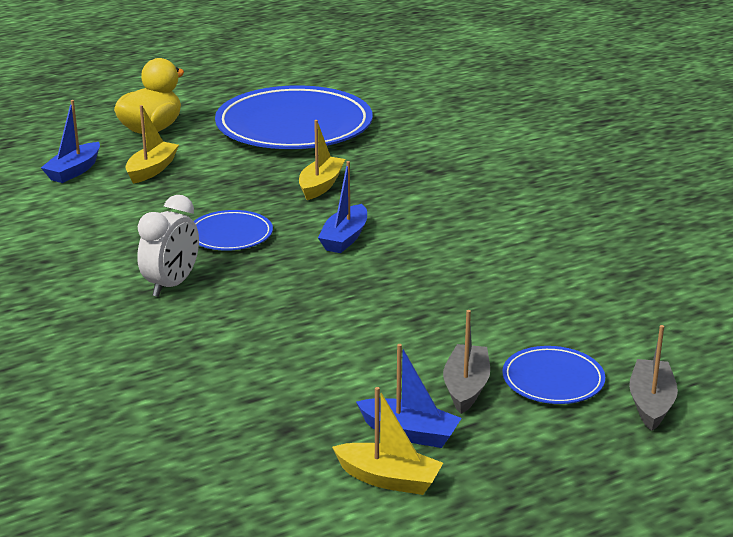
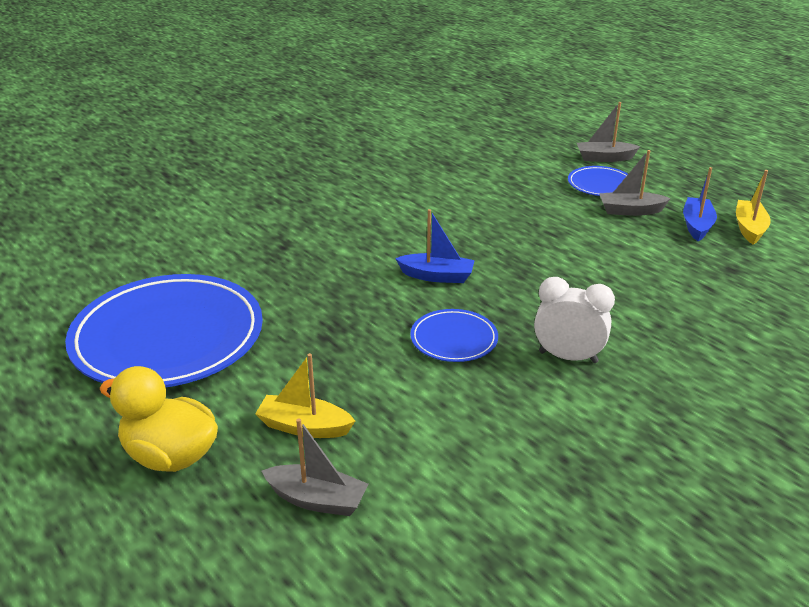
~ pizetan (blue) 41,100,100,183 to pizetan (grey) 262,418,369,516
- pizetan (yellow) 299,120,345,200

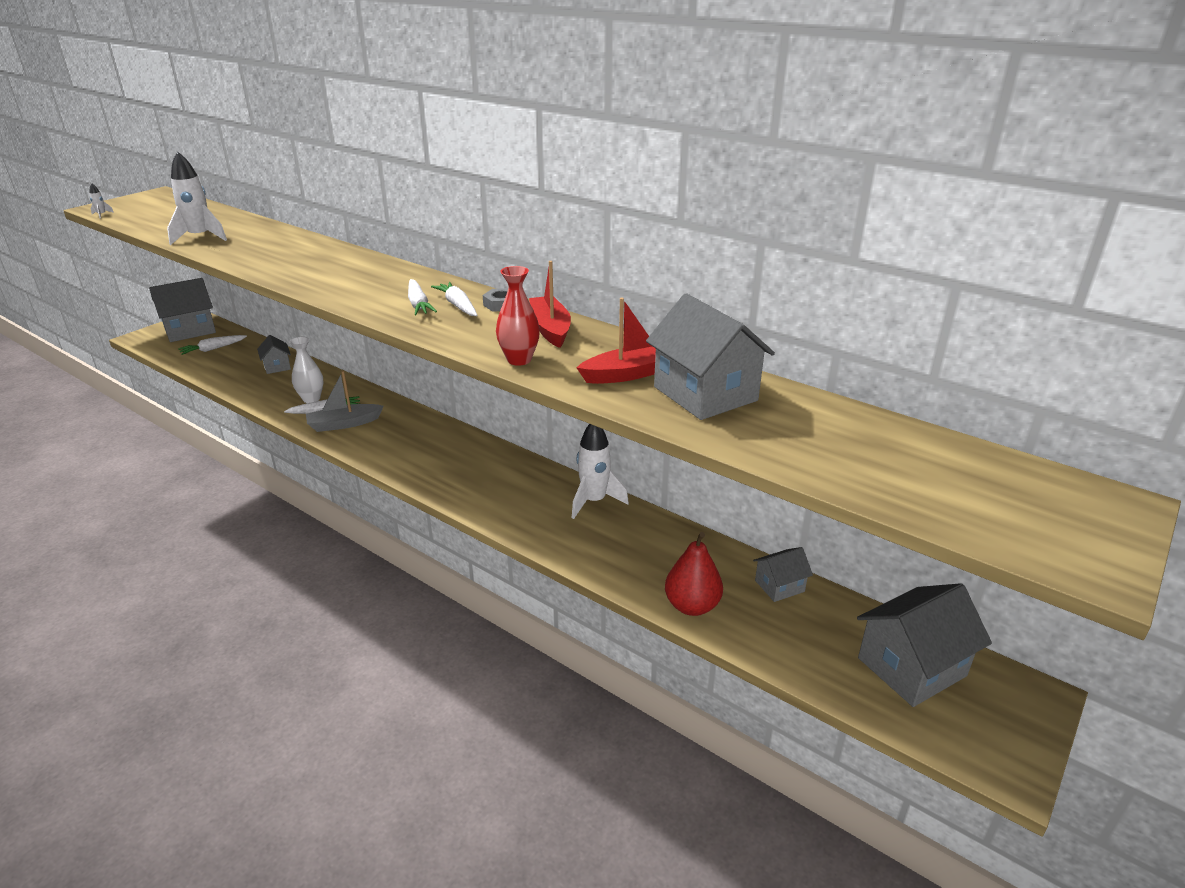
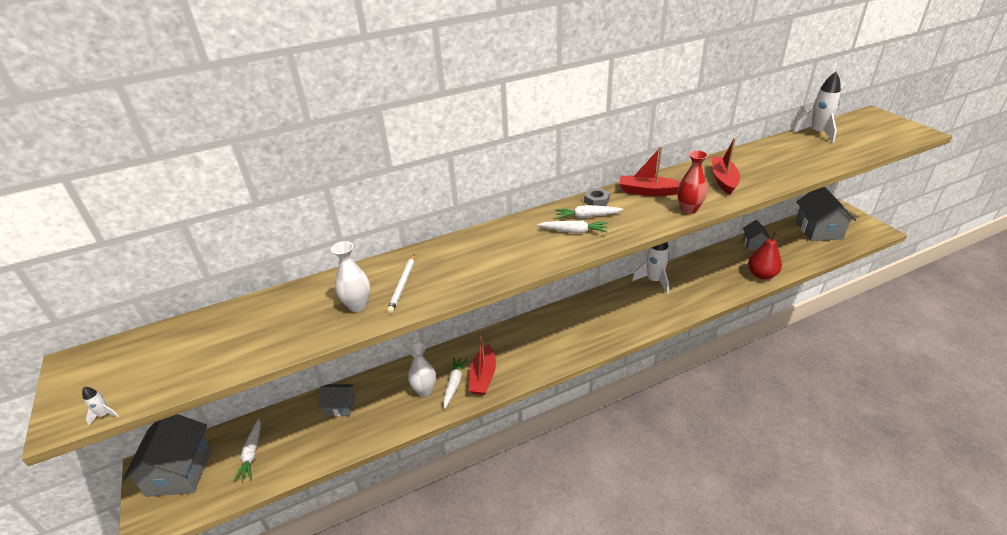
+ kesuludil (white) 331,241,370,312
+ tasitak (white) 387,254,415,313
~ pizetan (grey) 306,371,384,432 to pizetan (red) 469,335,496,395
~ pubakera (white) 167,151,227,245 to 793,72,841,143
- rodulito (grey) 646,293,775,420

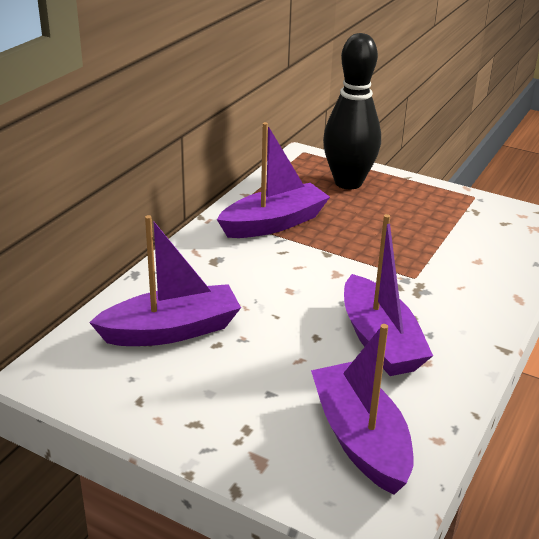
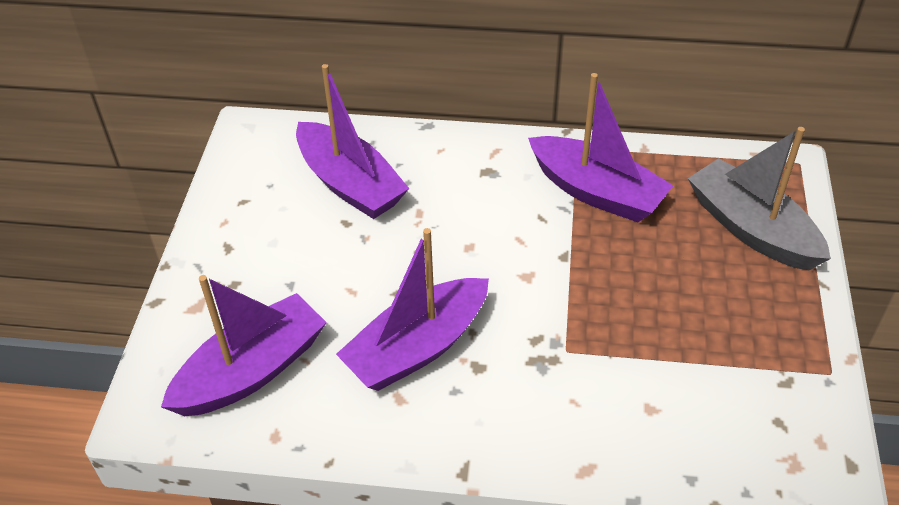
~ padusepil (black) 323,33,381,189 to pizetan (grey) 688,127,831,270

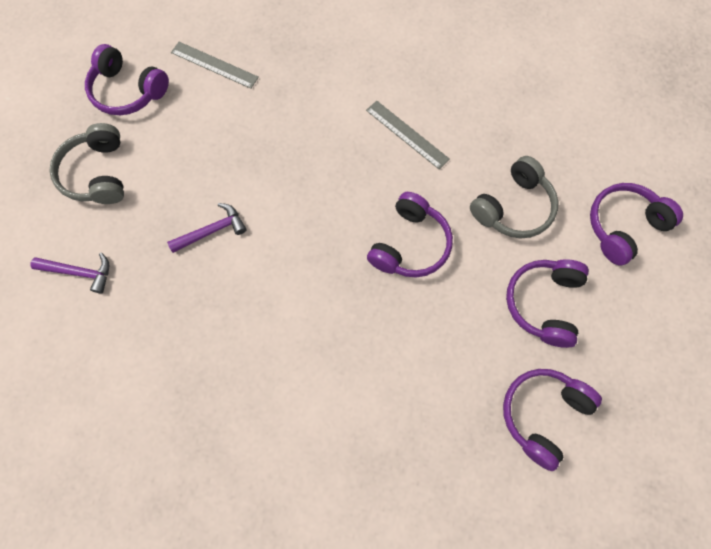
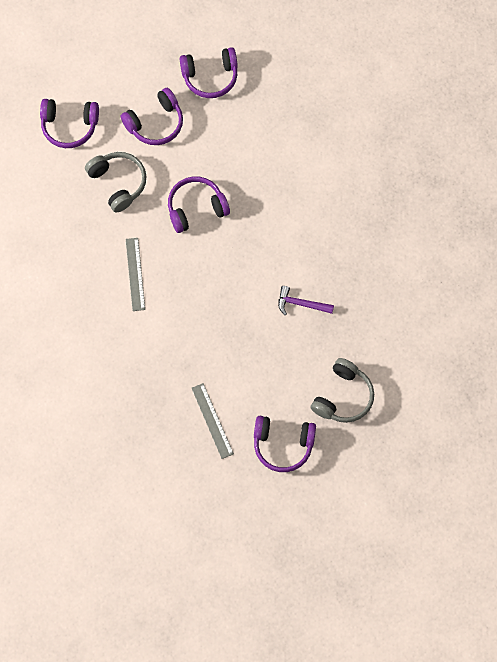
~ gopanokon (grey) 470,156,559,238 = 85,152,146,212 60 degrees clockwise
~ gopanokon (purple) 85,44,169,115 = 254,416,316,472 120 degrees clockwise
- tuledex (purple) 31,253,109,294

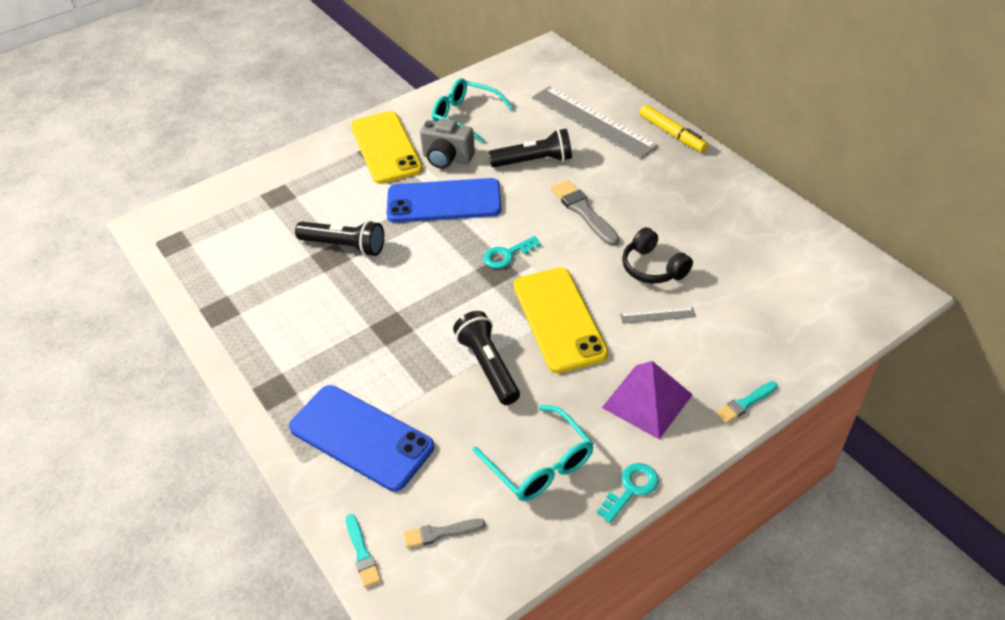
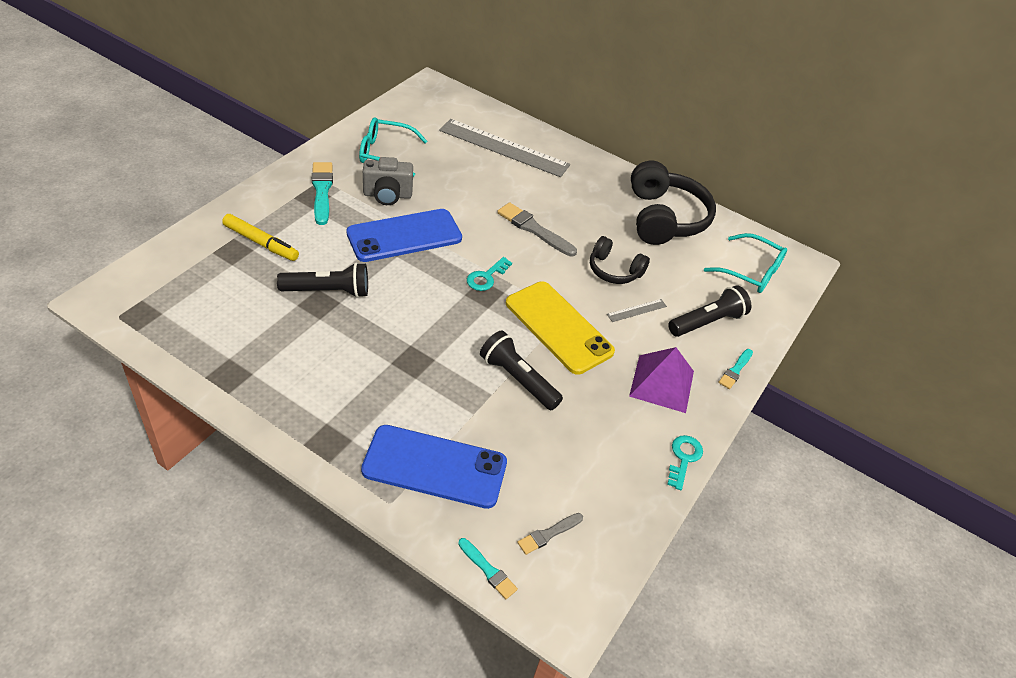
~ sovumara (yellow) 639,104,708,152 to 222,214,299,261
~ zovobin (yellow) 351,111,423,184 to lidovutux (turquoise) 312,162,333,225
+ gopanokon (black) 631,161,716,245
~ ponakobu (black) 489,129,572,167 to 668,285,751,337
~ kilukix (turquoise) 473,405,594,501 to 704,233,787,293

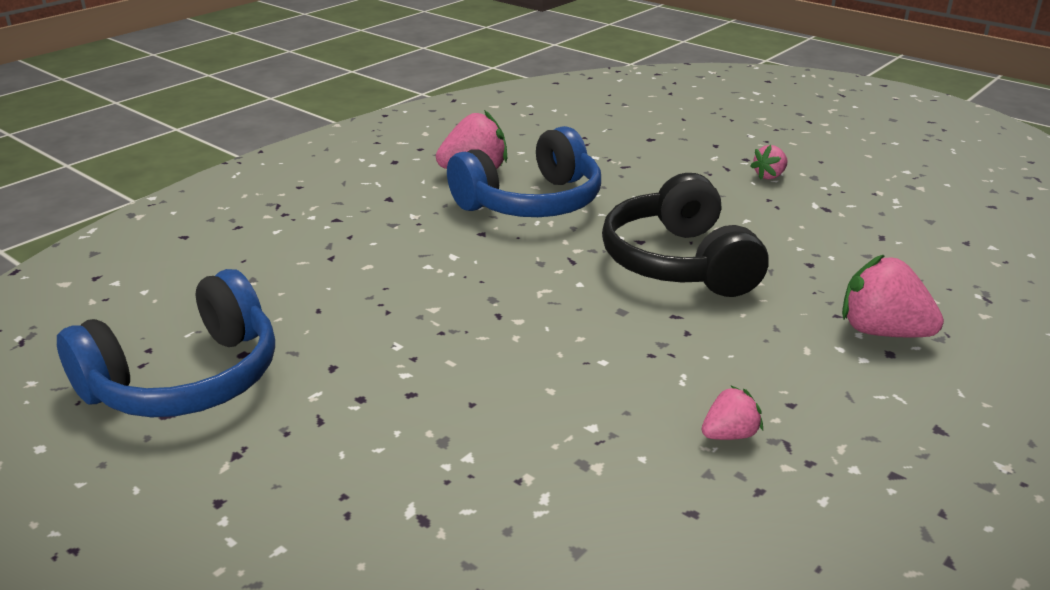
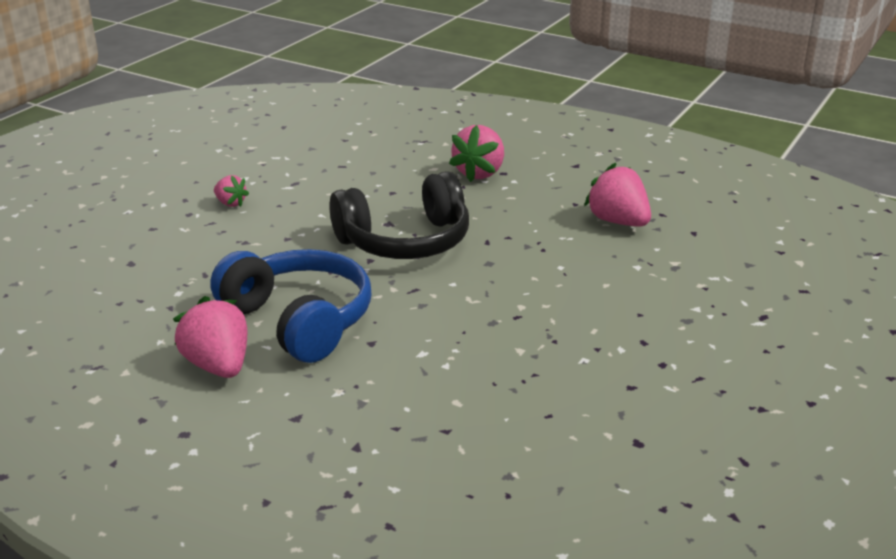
~ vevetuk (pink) 702,385,763,440 = 584,163,651,227 x1.80
- gopanokon (blue) 57,269,275,417

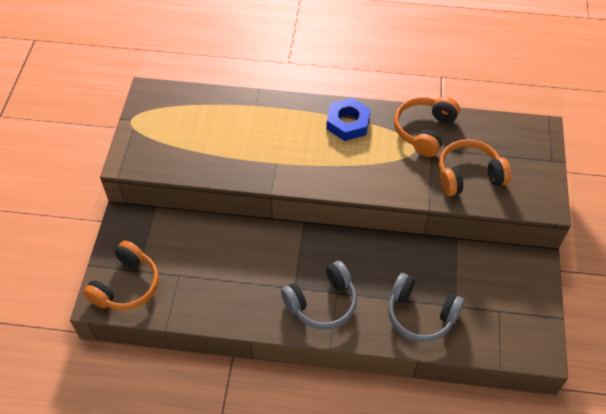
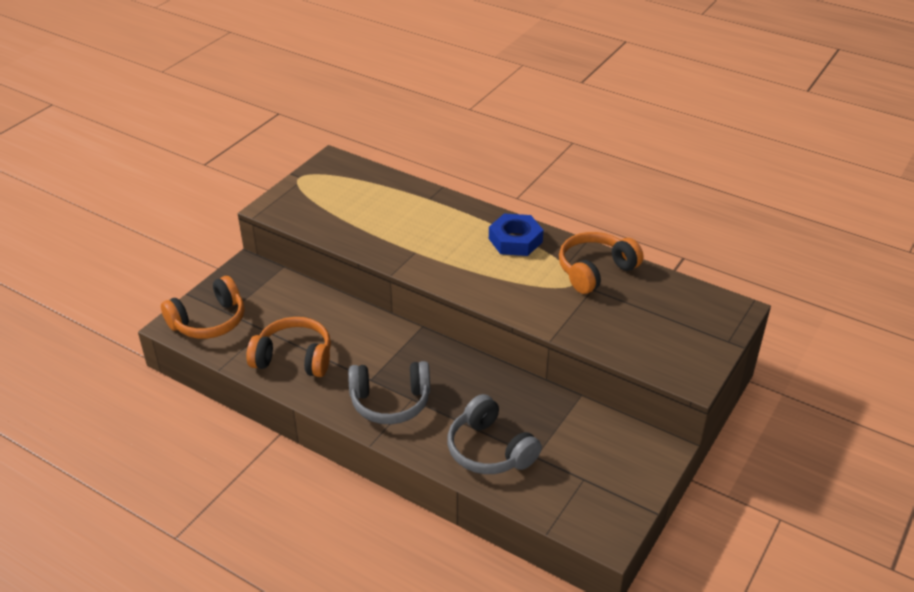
~ gopanokon (orange) 439,139,512,196 to 246,317,331,377

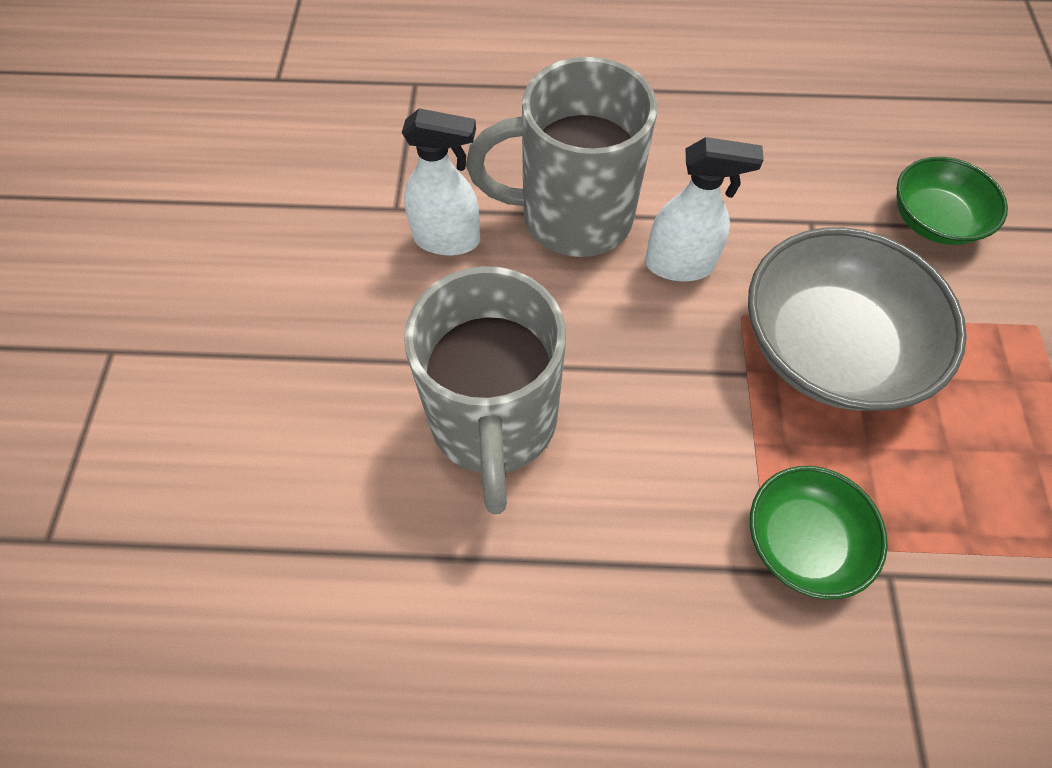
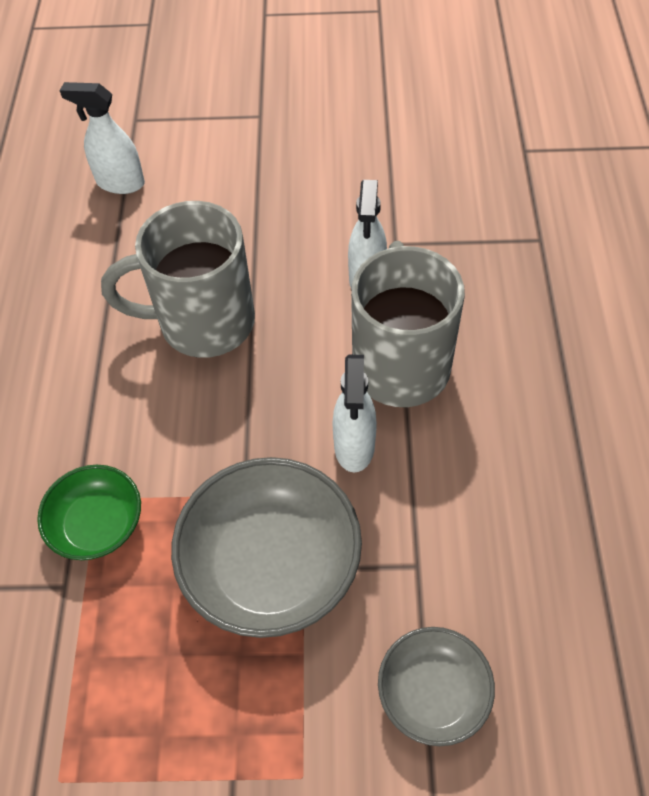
+ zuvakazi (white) 59,82,145,194
~ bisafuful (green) 896,157,1008,245 to bisafuful (grey) 378,627,495,746

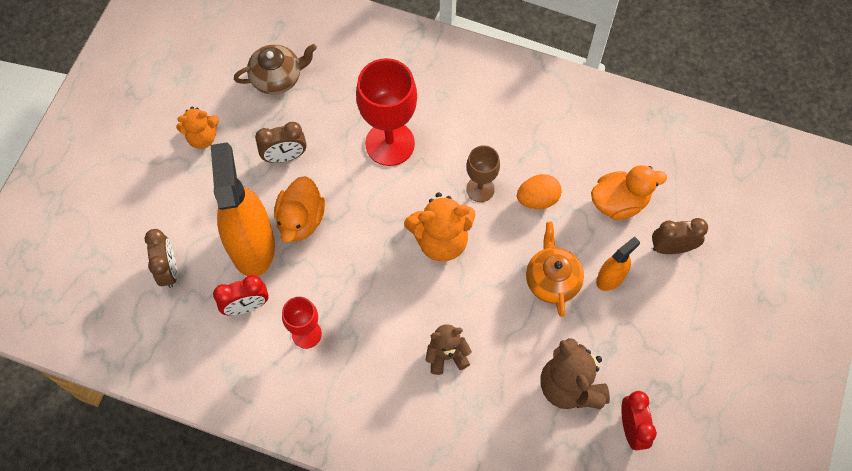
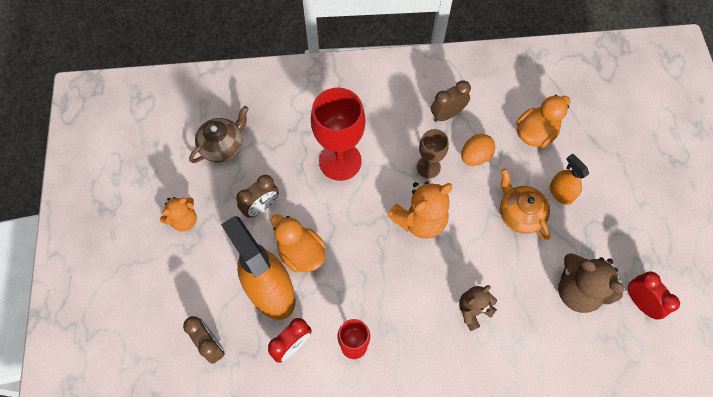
~ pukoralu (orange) 274,176,325,243 = 271,214,326,273 150 degrees clockwise
~ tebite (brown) 652,218,708,254 to 431,80,471,122
~ zuvakazi (orange) 596,236,640,291 = 550,154,589,205 60 degrees counterclockwise

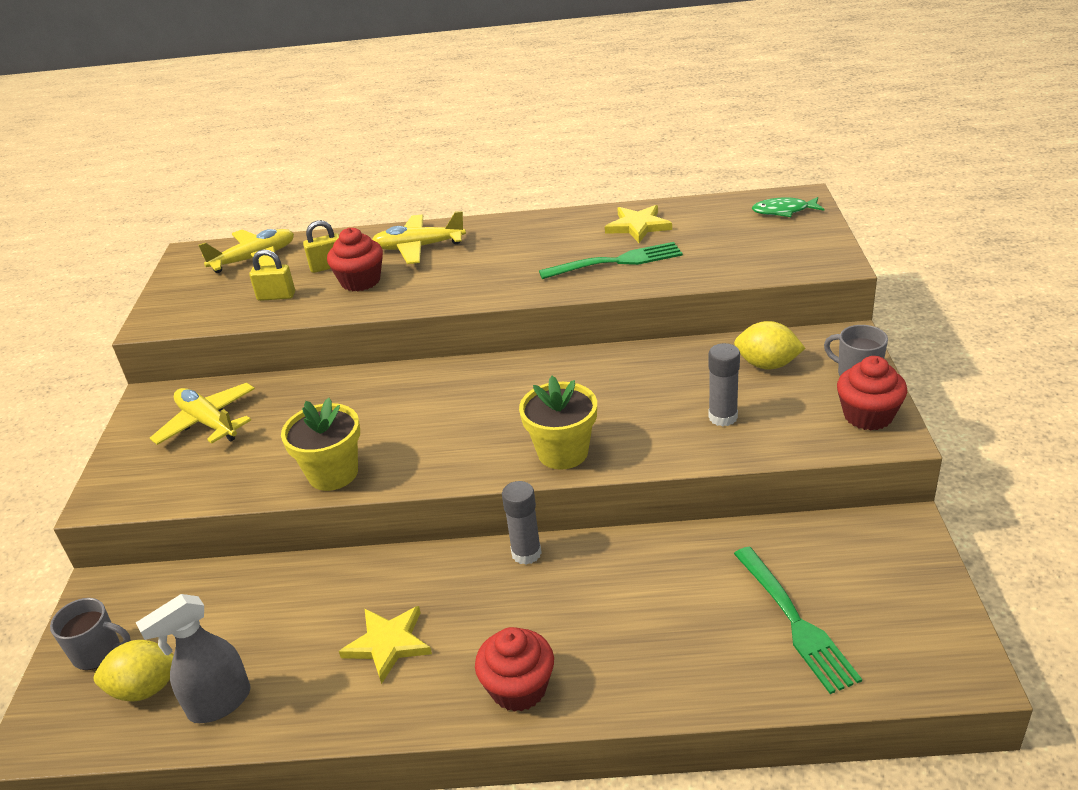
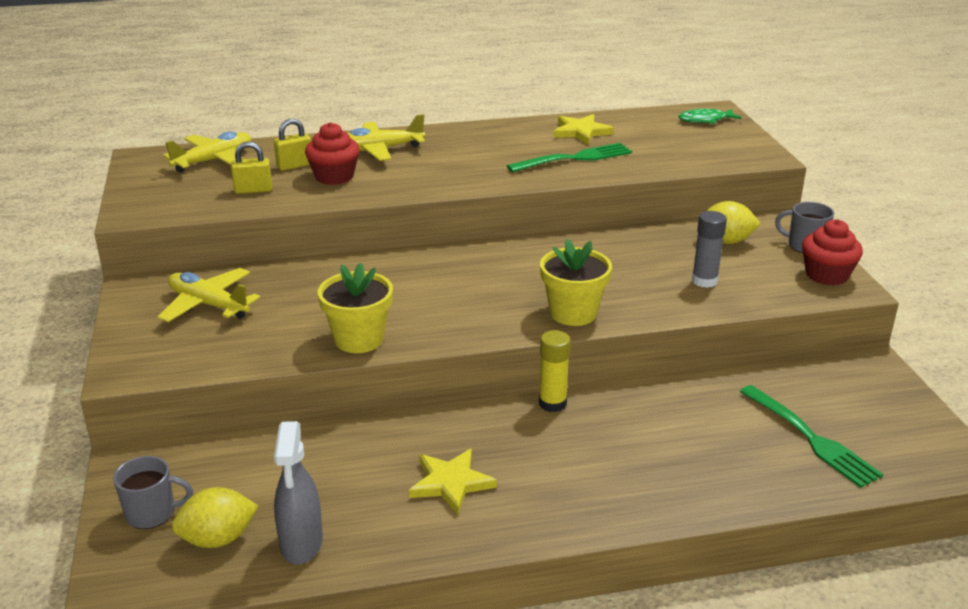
~ zuvakazi (grey) 136,594,251,723 = 274,421,323,565 45 degrees counterclockwise
~ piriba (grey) 502,481,542,565 to piriba (yellow) 539,330,571,412
- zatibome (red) 475,627,554,712

